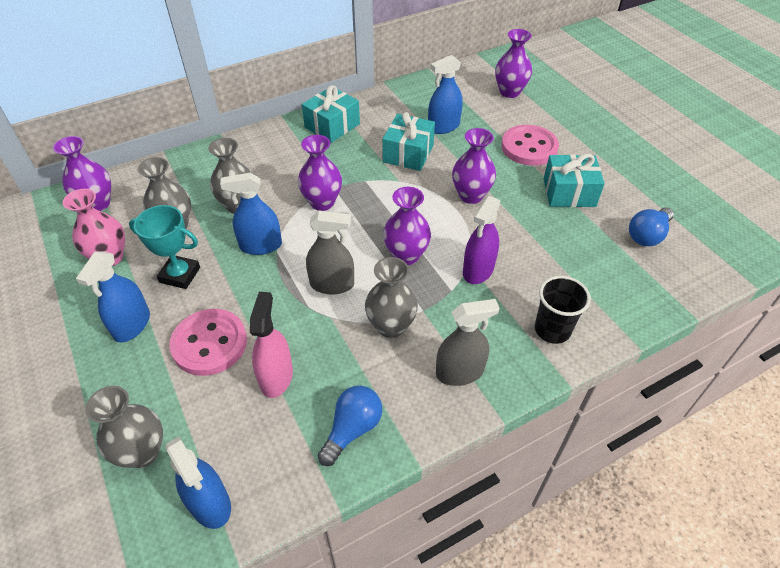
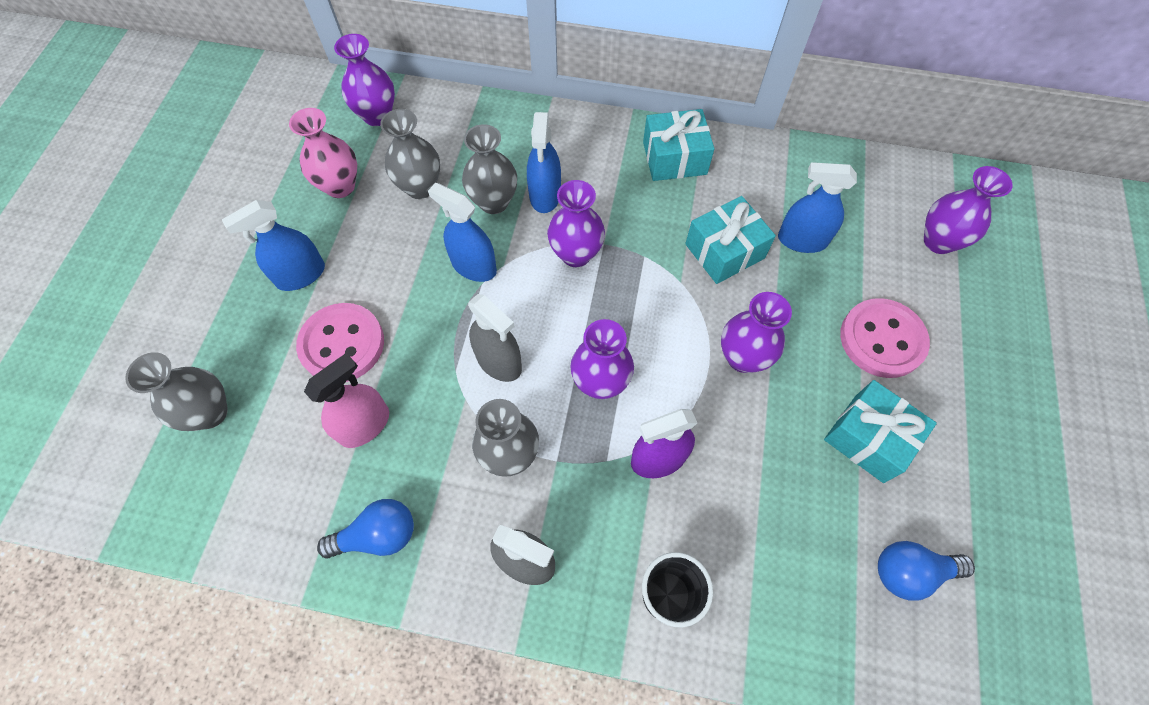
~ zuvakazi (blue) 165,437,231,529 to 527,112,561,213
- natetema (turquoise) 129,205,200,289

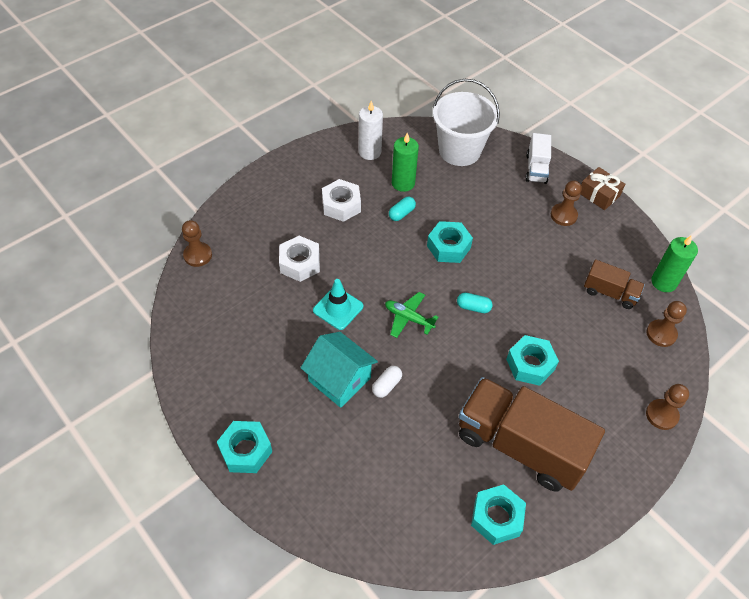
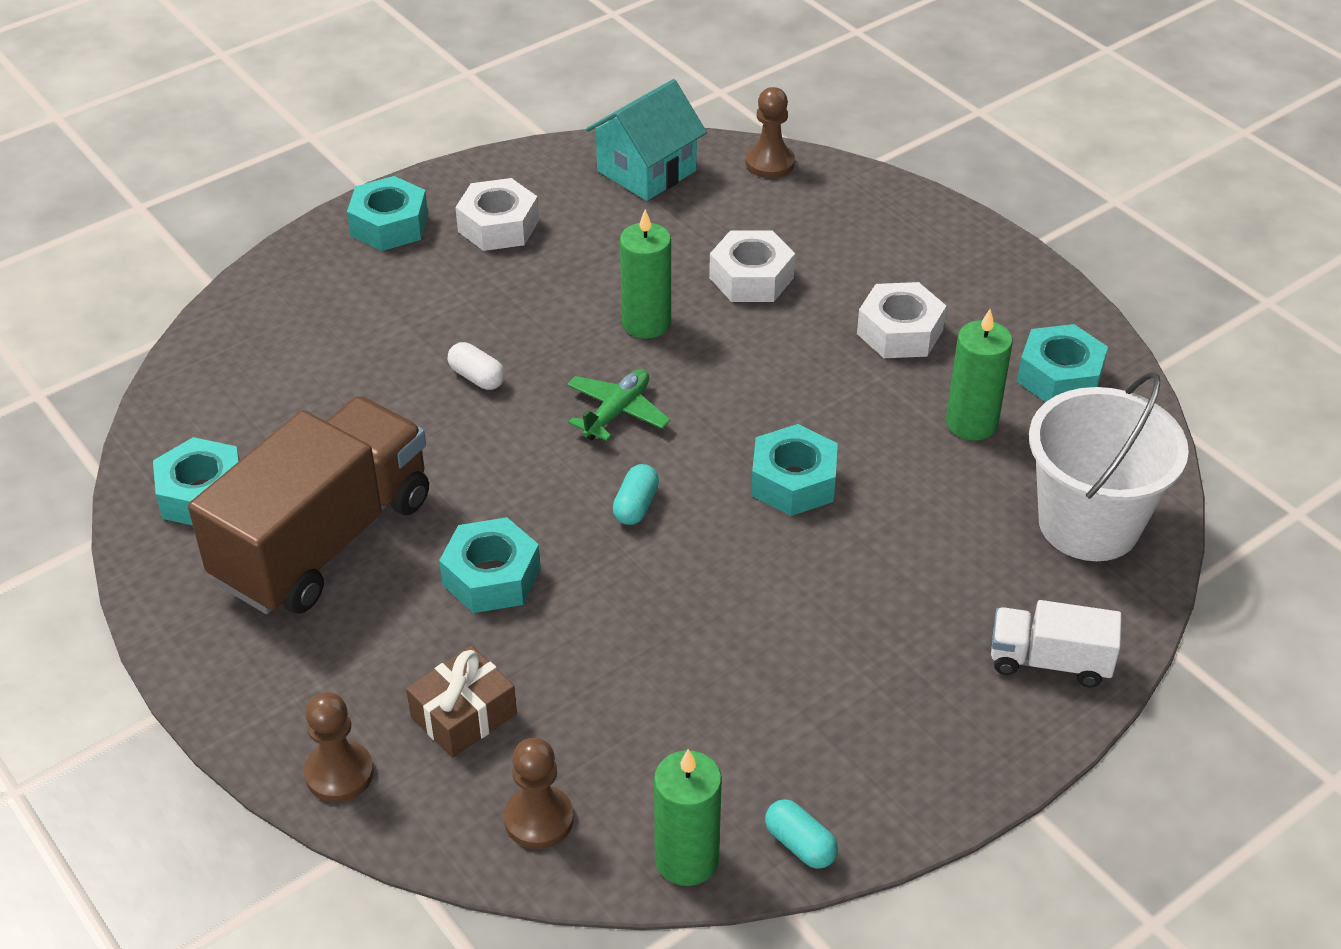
~ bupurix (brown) 580,167,625,210 to 406,645,517,758
+ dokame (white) 455,178,539,251
~ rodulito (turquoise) 301,332,378,408 to 586,79,707,201
~ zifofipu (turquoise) 313,279,363,330 to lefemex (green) 620,209,671,339
~ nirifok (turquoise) 389,197,416,221 to 765,799,838,869
~ lefemex (white) 359,101,383,160 to dokame (turquoise) 1017,324,1108,402
- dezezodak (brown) 551,180,582,226
- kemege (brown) 584,259,645,309

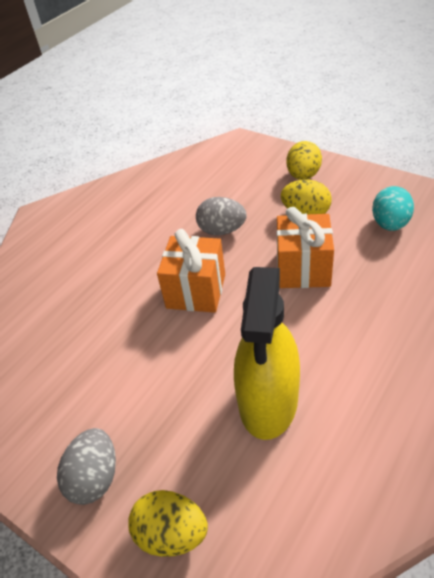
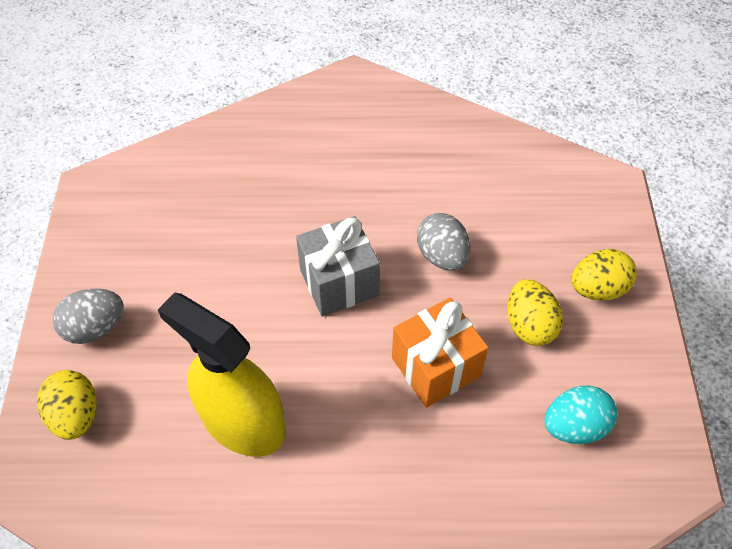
~ zuvakazi (yellow) 234,267,300,440 = 158,293,286,457 60 degrees clockwise
~ bupurix (orange) 157,229,225,313 to bupurix (grey) 296,216,380,316

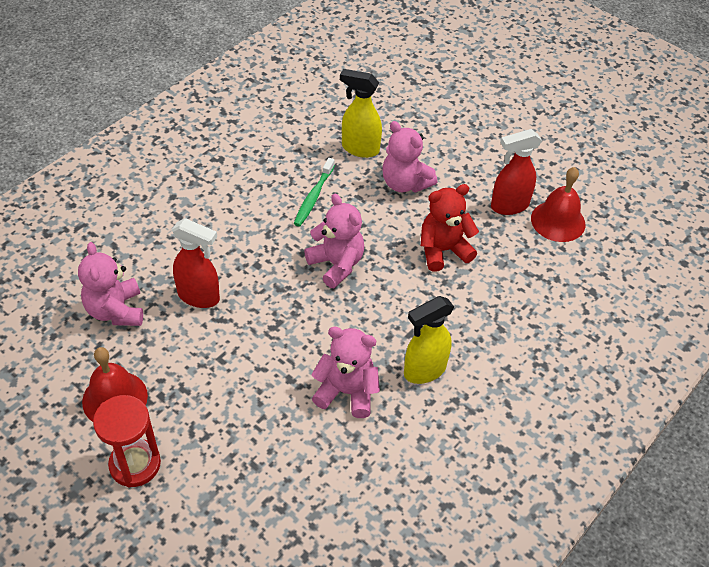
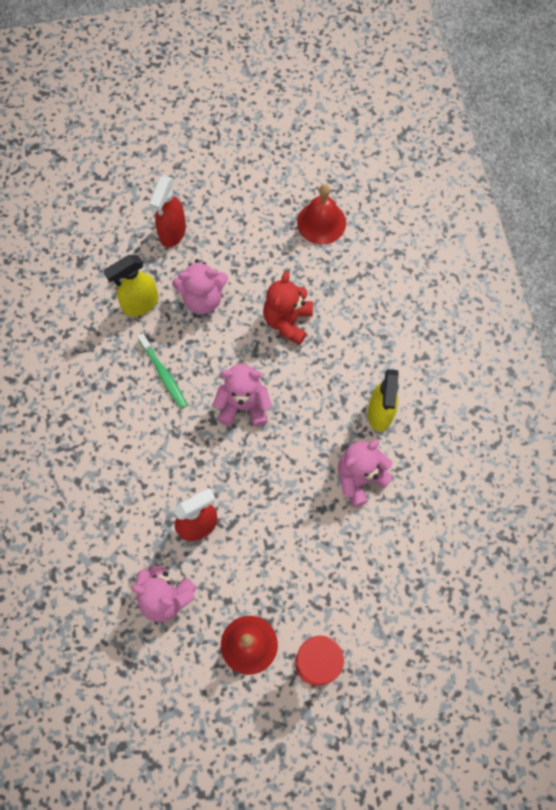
~ zuvakazi (red) 491,129,542,215 to 149,175,186,248

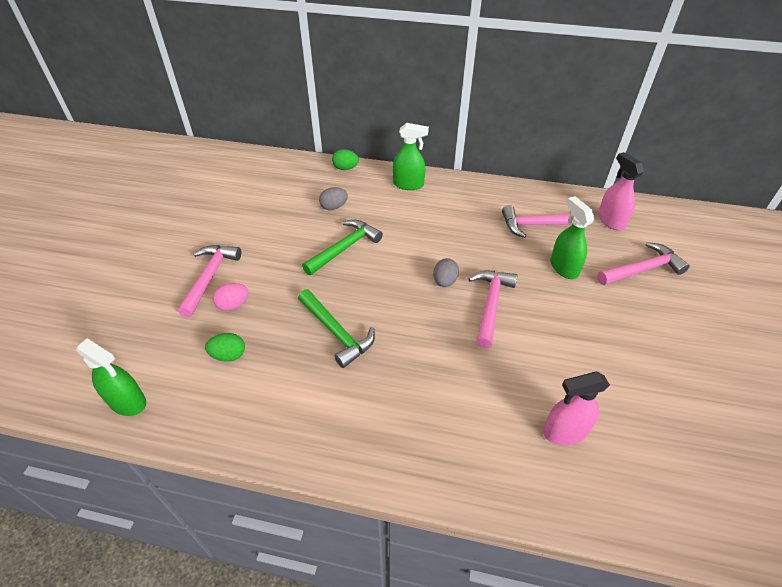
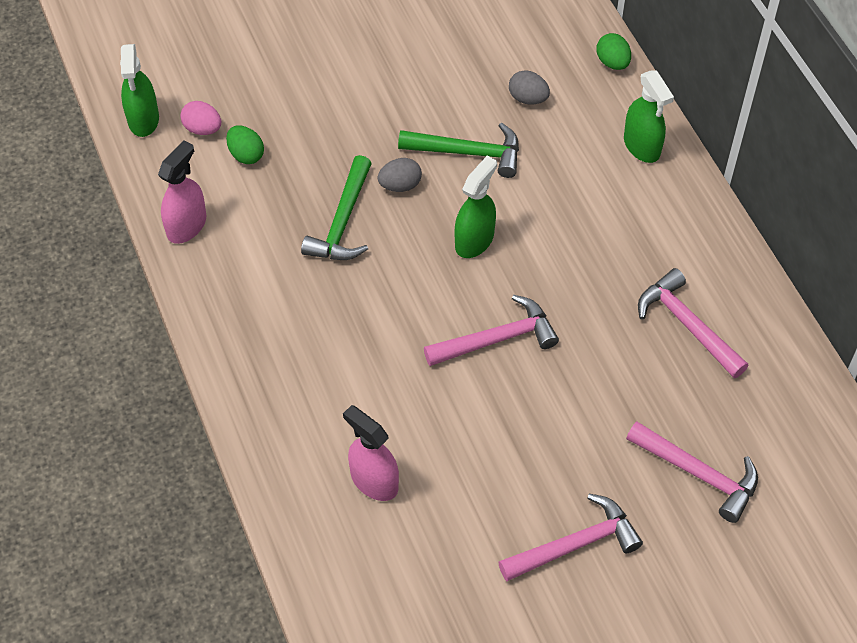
~ zuvakazi (pink) 598,152,644,230 to 158,140,206,244
~ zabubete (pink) 213,283,249,311 to 180,101,221,135
~ zabubete (grey) 433,258,459,287 to 377,158,422,192
~ zuvakazi (green) 551,196,594,279 to 455,156,497,258
~ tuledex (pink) 178,245,241,317 to 498,494,643,581

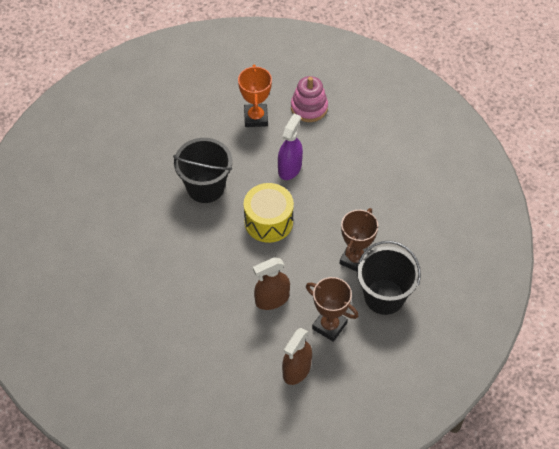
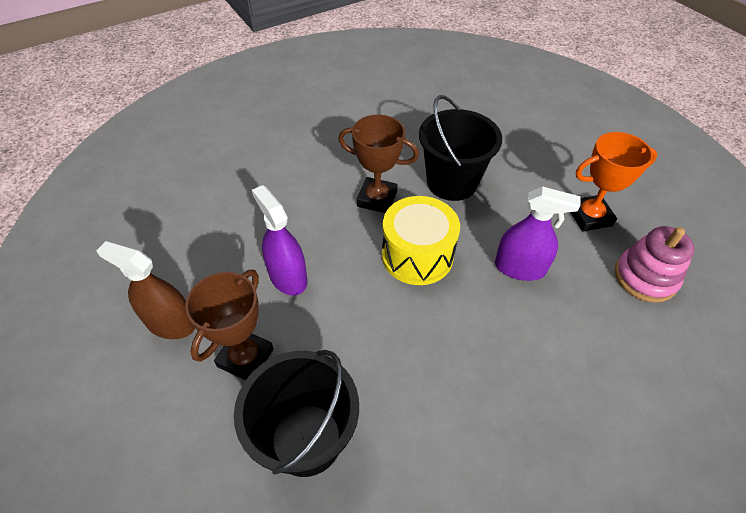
~ zuvakazi (brown) 253,257,290,310 to zuvakazi (purple) 252,185,307,296
~ natetema (brown) 340,208,378,272 to 338,115,419,213

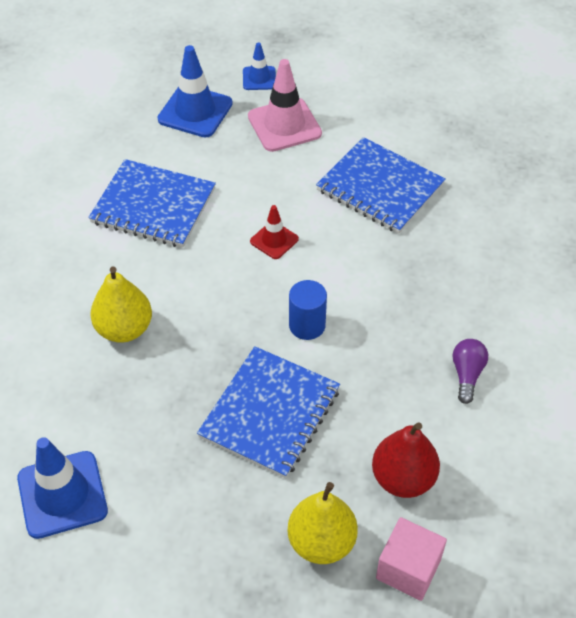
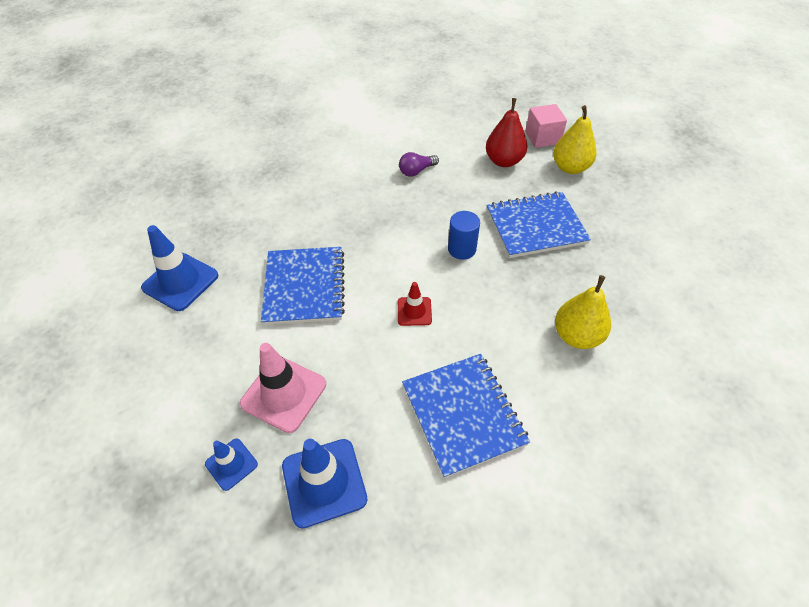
~ zifofipu (blue) 17,437,108,539 to 141,225,218,311

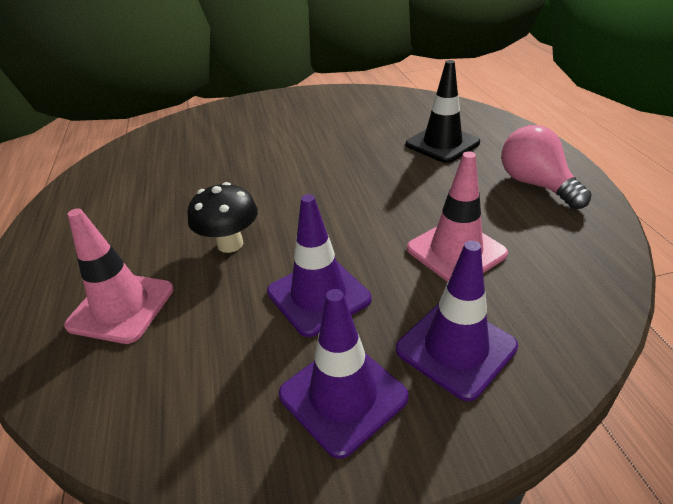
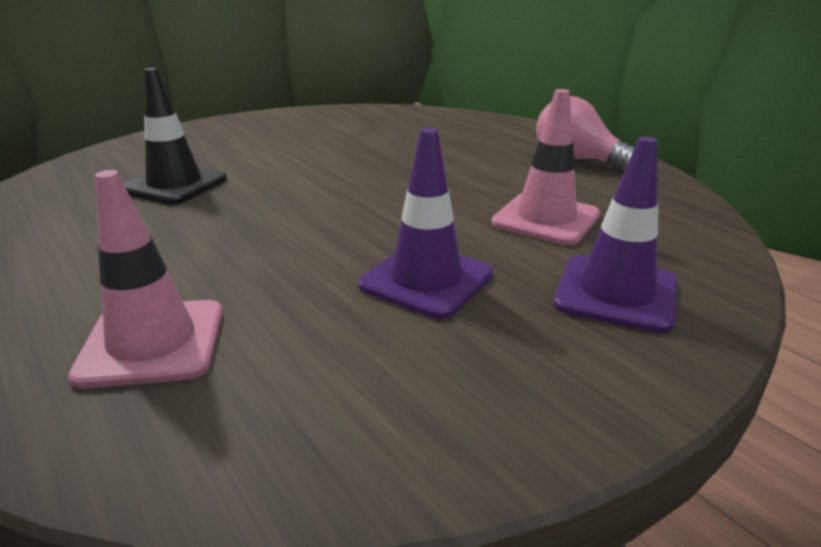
~ zifofipu (black) 406,60,480,163 to 124,68,227,205
- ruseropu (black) 187,182,258,253
- zifofipu (purple) 279,289,409,459

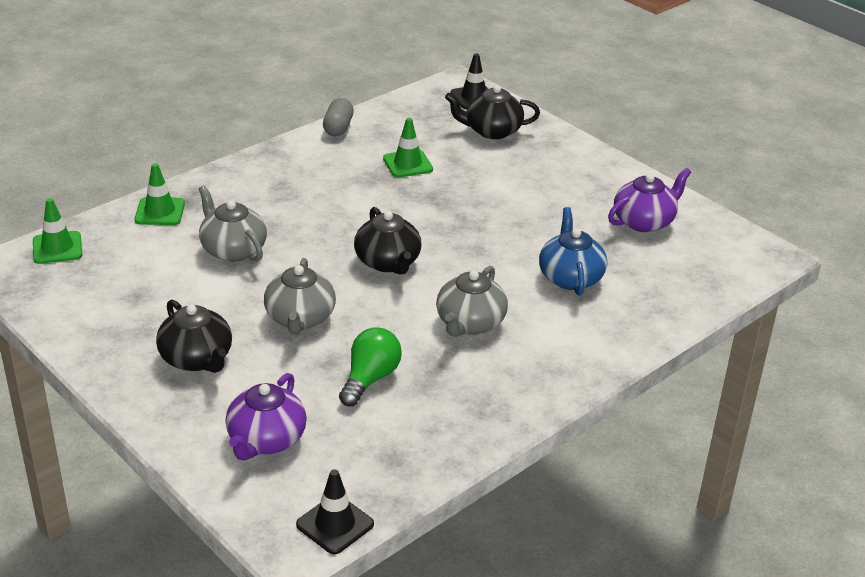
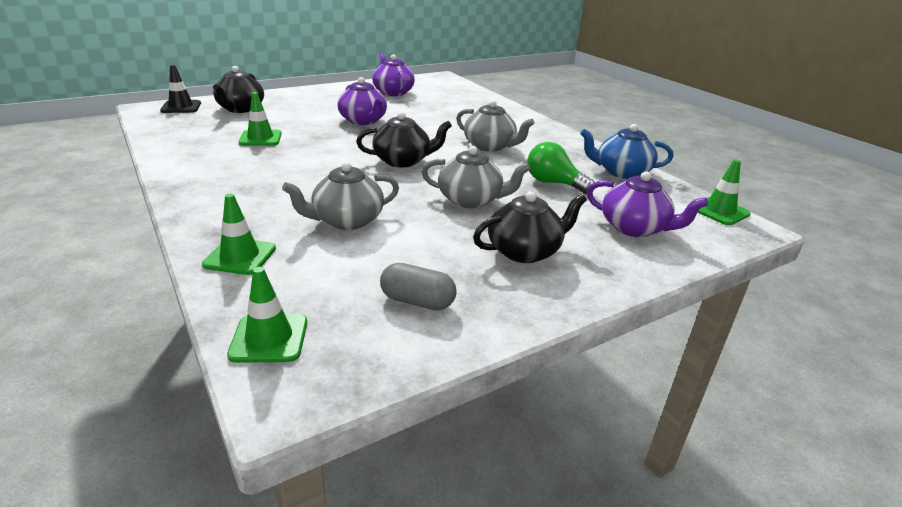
+ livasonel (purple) 337,77,387,125
~ nirifok (grey) 323,98,354,136 to 380,263,457,310
~ livasonel (blue) 539,207,607,295 to 580,124,673,179
~ zifofipu (black) 296,469,374,554 to zifofipu (green) 697,160,751,225

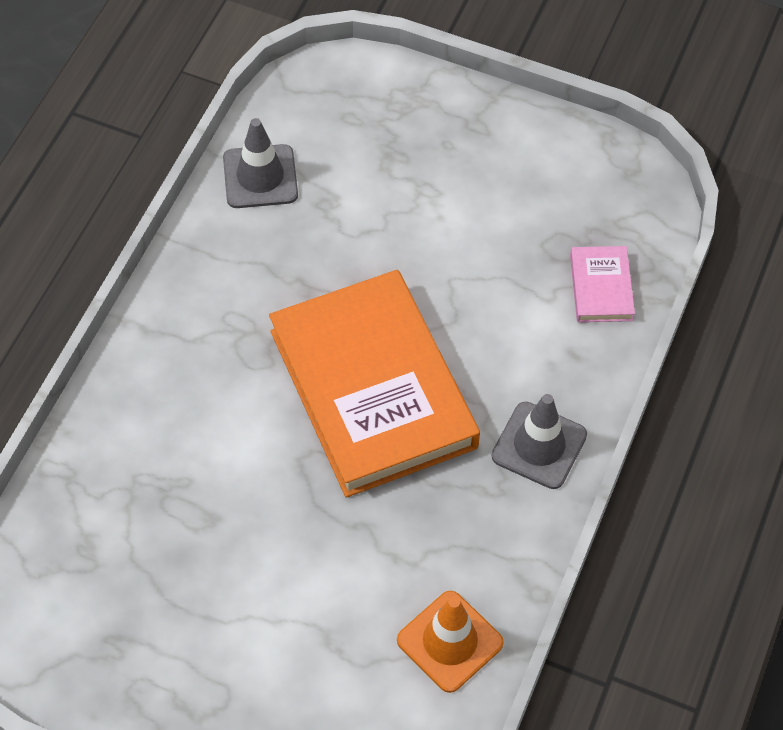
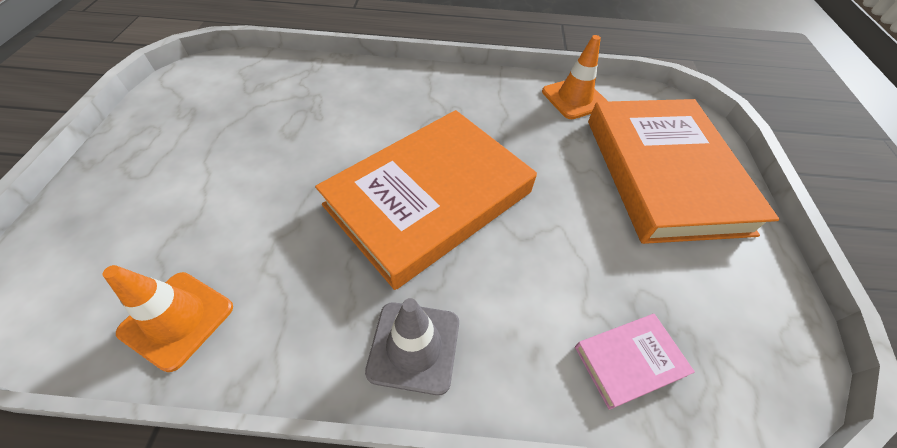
~ zifofipu (grey) 223,118,298,208 to zifofipu (orange) 542,35,607,119
+ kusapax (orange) 588,99,780,244

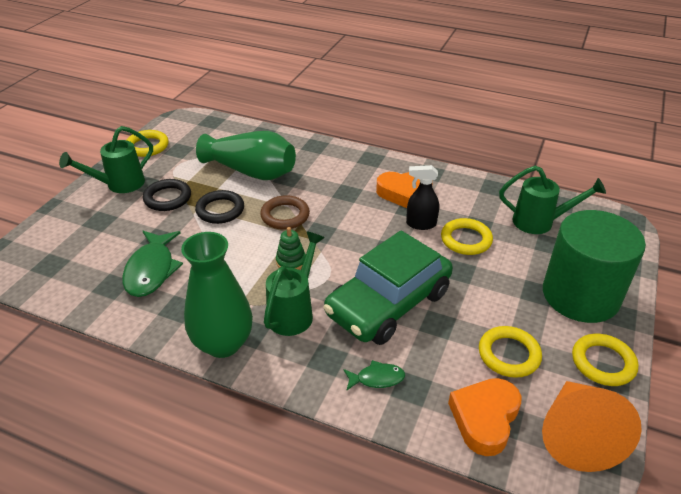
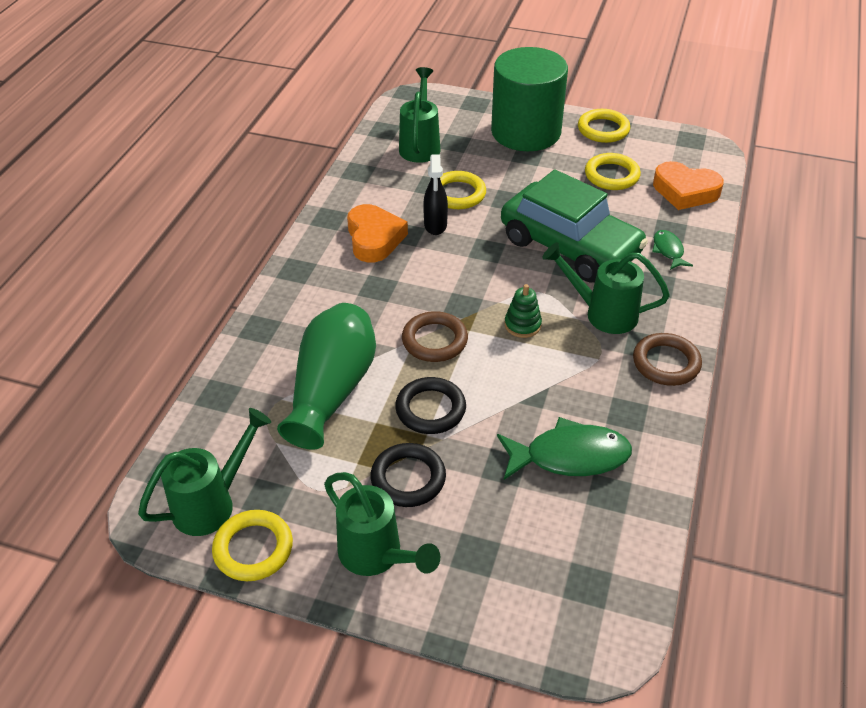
+ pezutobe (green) 138,408,271,536
~ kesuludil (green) 181,232,253,358 to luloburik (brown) 633,333,702,386
- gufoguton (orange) 542,381,642,472

